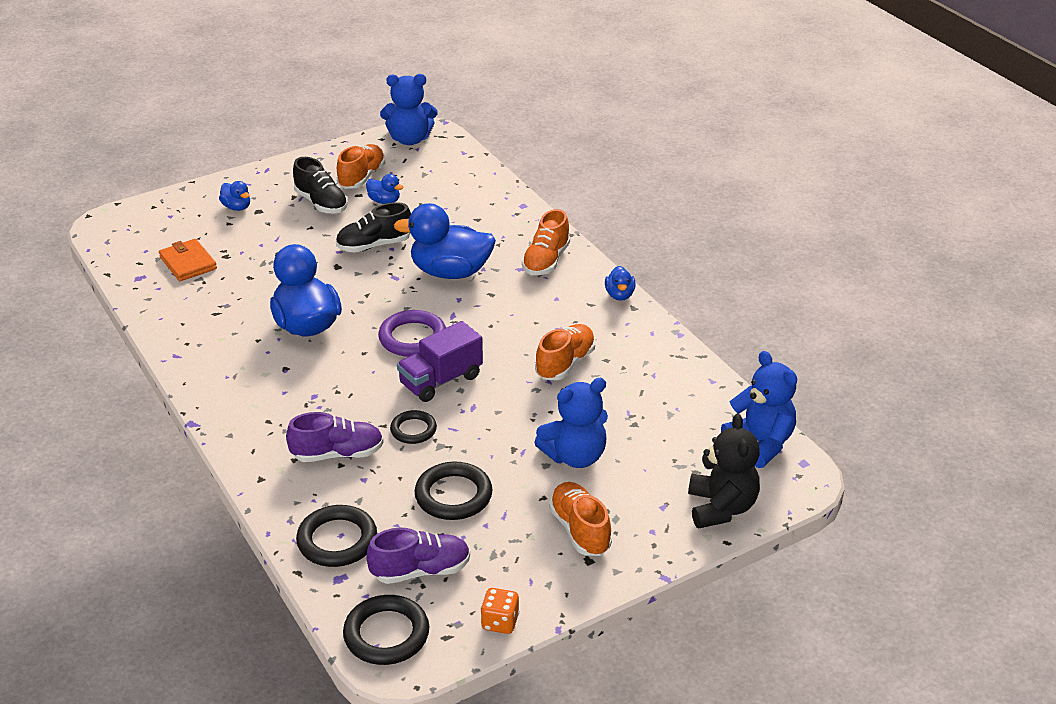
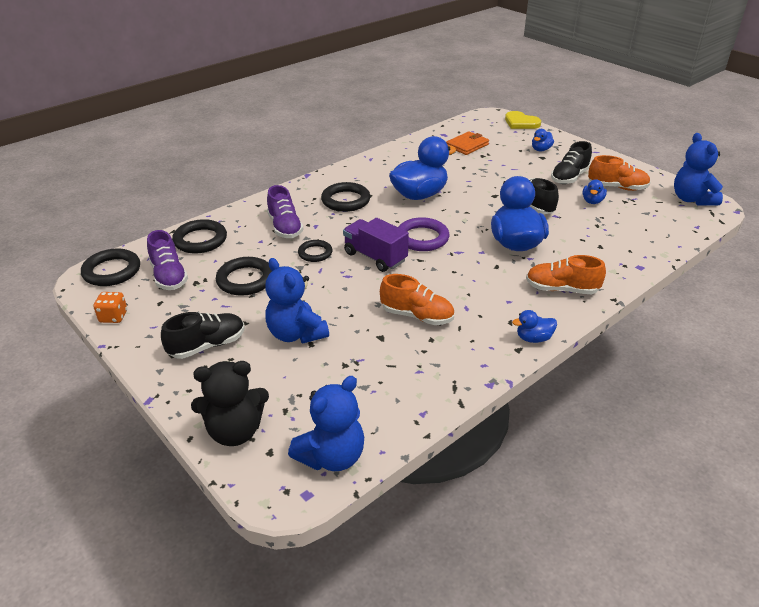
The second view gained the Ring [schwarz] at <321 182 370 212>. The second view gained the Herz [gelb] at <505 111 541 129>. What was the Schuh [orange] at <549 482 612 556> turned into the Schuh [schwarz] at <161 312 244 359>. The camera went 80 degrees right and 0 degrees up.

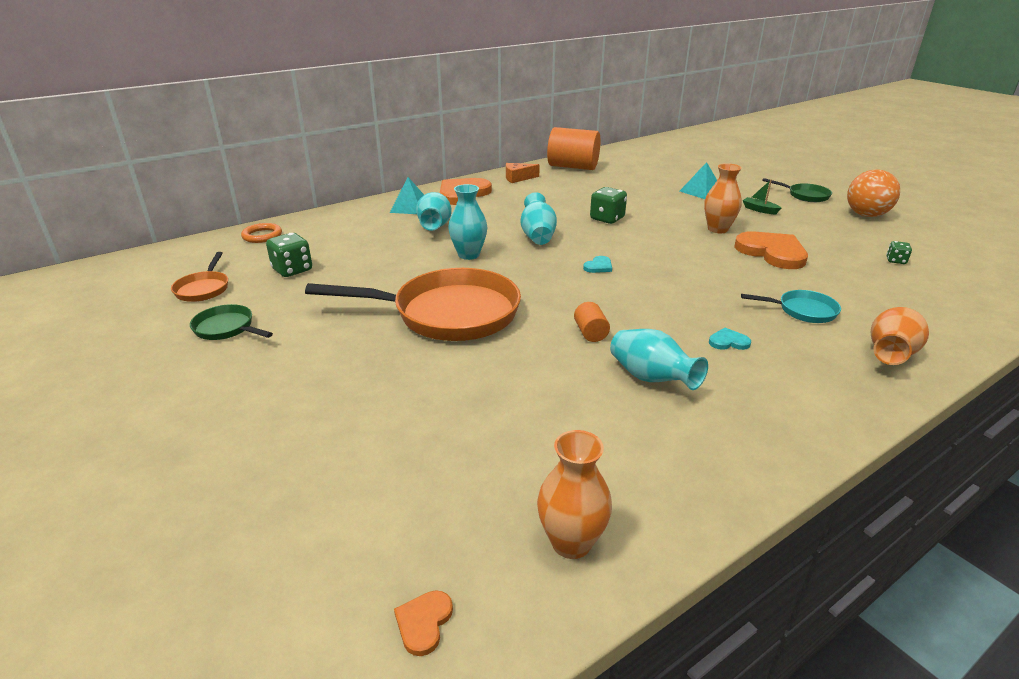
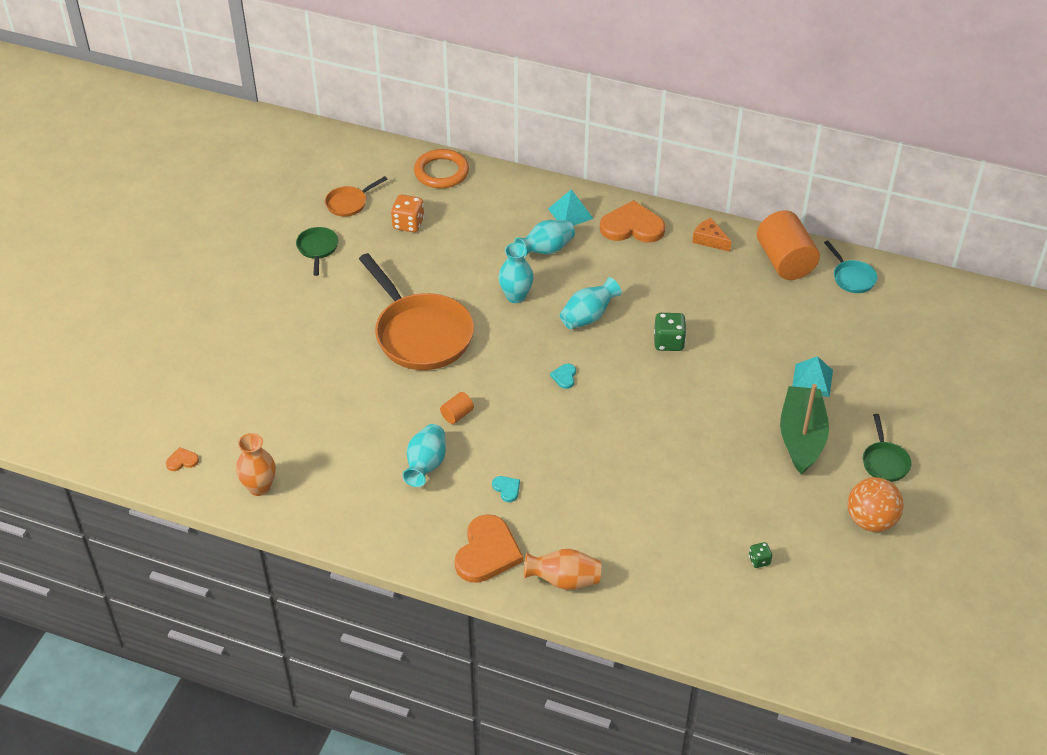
The second view lost the Vase [orange] at <704 163 742 233>. The Herz [orange] ended up elsewhere, having gone from <734 231 808 269> to <455 514 523 583>. The Pfanne [türkis] ended up elsewhere, having gone from <741 290 841 323> to <824 241 877 293>. What was the Spielwürfel [grün] at <266 233 312 277> turned into the Spielwürfel [orange] at <391 195 425 232>. The Herz [türkis] at <583 256 612 273> ended up facing another way, 90 degrees clockwise from before. The size of the Ring [orange] at <241 223 282 243> changed by a factor of 1.59. The size of the Boot [grün] at <743 179 781 214> changed by a factor of 2.46. The camera went 55 degrees right and 15 degrees up.

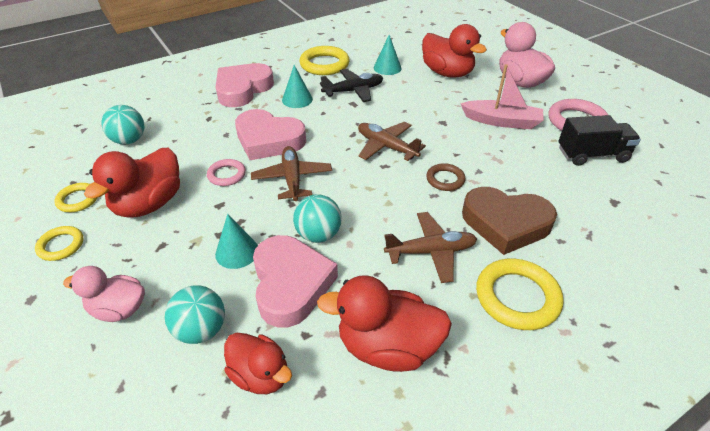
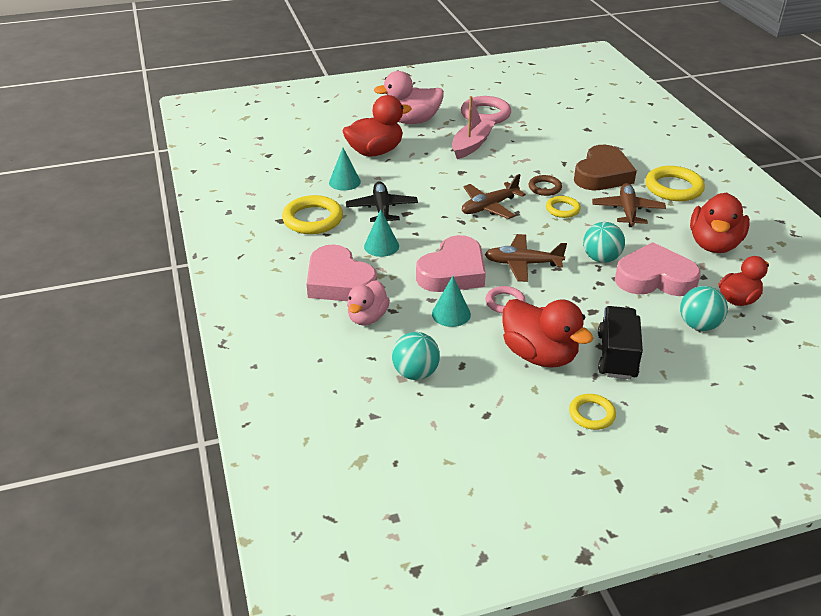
The Ring [gelb] ended up elsewhere, having gone from <54 183 97 212> to <546 196 581 218>. The Ente [rosa] ended up elsewhere, having gone from <63 266 145 322> to <347 280 390 325>. The Kegel [türkis] ended up elsewhere, having gone from <215 214 258 269> to <432 276 471 327>. The Lastwagen [schwarz] ended up elsewhere, having gone from <559 115 641 166> to <598 306 643 379>. The camera went 75 degrees left and 5 degrees down.

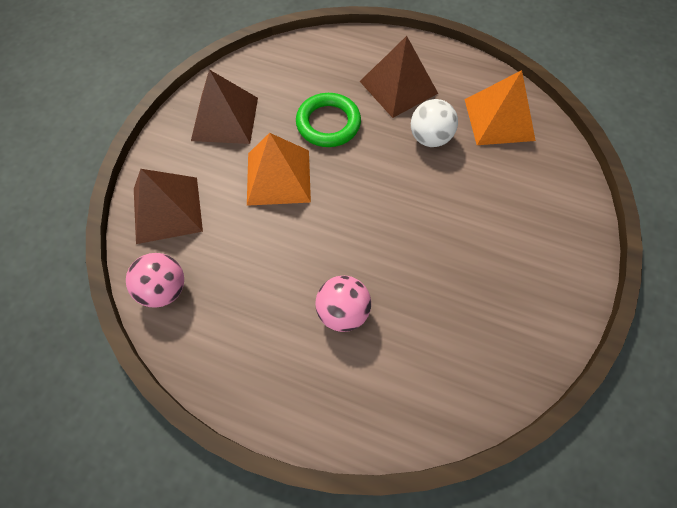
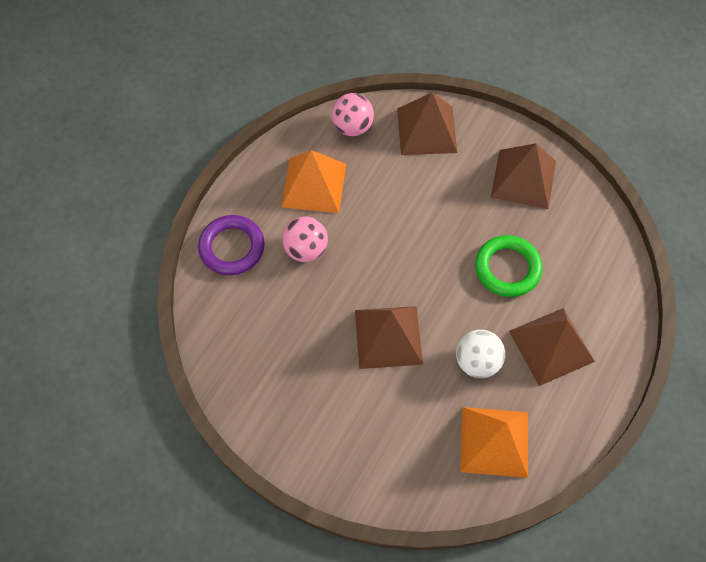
The second view gained the Ring [lila] at <198 215 265 276>. The second view gained the Pyramide [braun] at <355 306 423 369>. The Pyramide [orange] ended up elsewhere, having gone from <247 133 311 206> to <281 150 346 213>. The camera went 100 degrees right and 0 degrees up.

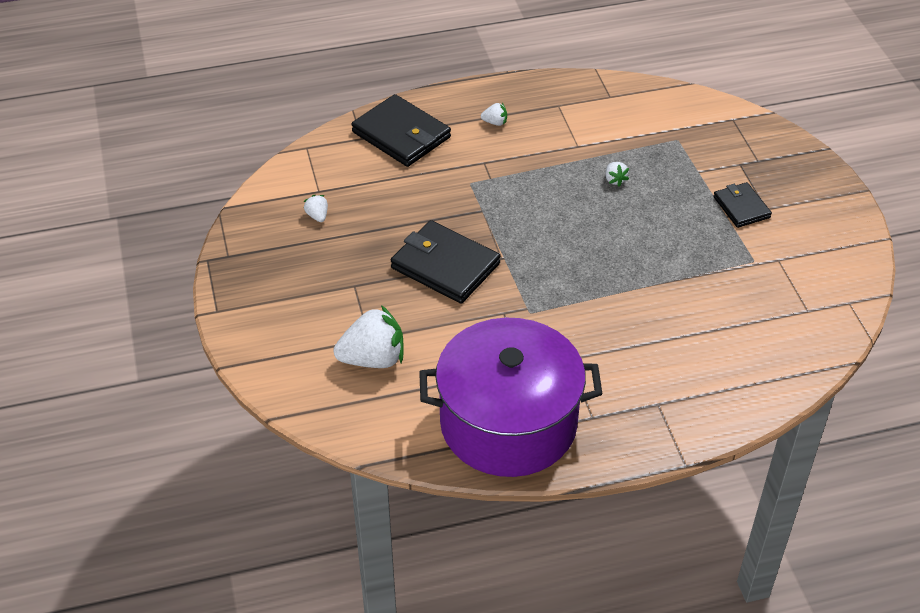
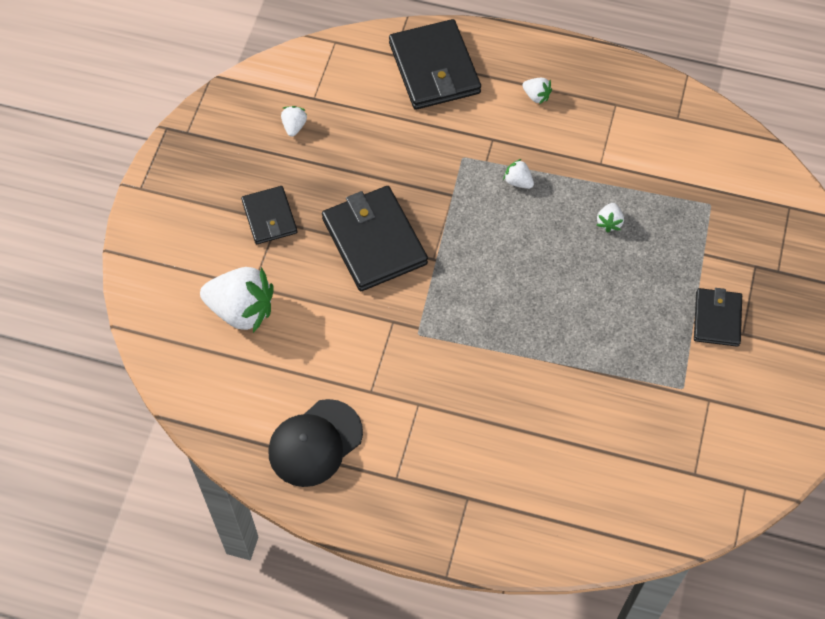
The second view gained the Geldbörse [schwarz] at <241 186 297 244>. The second view gained the Erdbeere [weiß] at <503 159 534 189>. Where the Kochtopf [lila] stood at <419 318 602 477>, the Kappe [schwarz] came to stand at <268 399 363 487>. The camera went 30 degrees right and 15 degrees up.

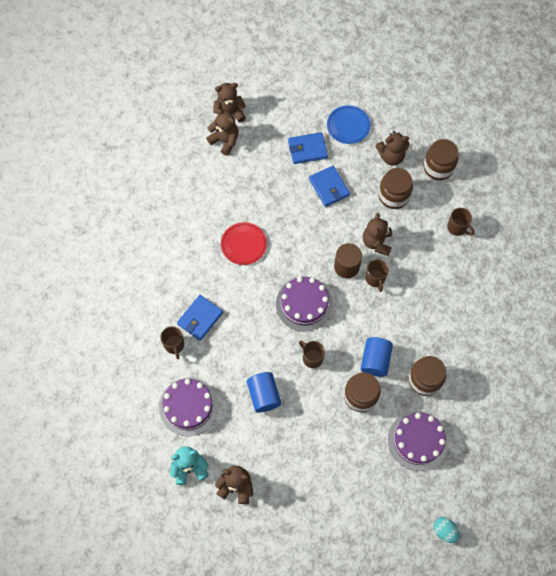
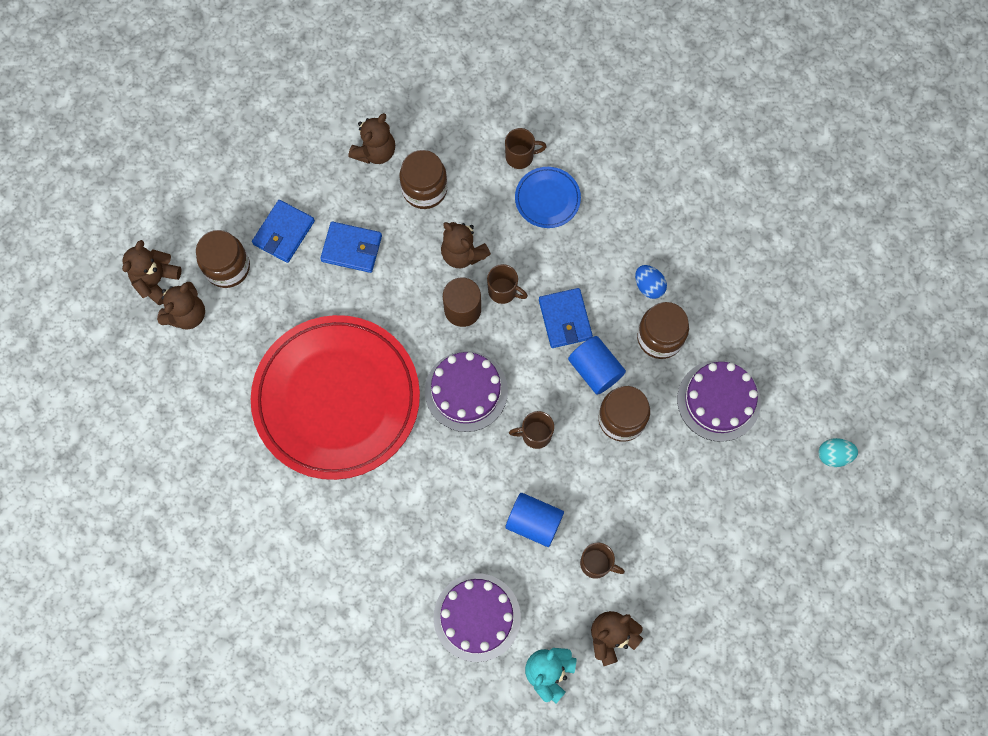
The second view gained the Ei [blau] at <635 265 667 299>. The Tasse [braun] ended up elsewhere, having gone from <160 326 184 359> to <580 543 625 579>. The Geldbörse [blau] ended up elsewhere, having gone from <177 295 223 341> to <539 288 593 348>. The Teller [blau] ended up elsewhere, having gone from <327 105 371 144> to <515 167 581 228>. The Einmachglas [braun] ended up elsewhere, having gone from <424 139 458 180> to <196 230 250 288>. The Teddybär [braun] at <206 109 238 156> ended up facing another way, 135 degrees clockwise from before. The size of the Teller [rot] at <221 222 267 265> changed by a factor of 2.43. The camera went 50 degrees left and 5 degrees up.

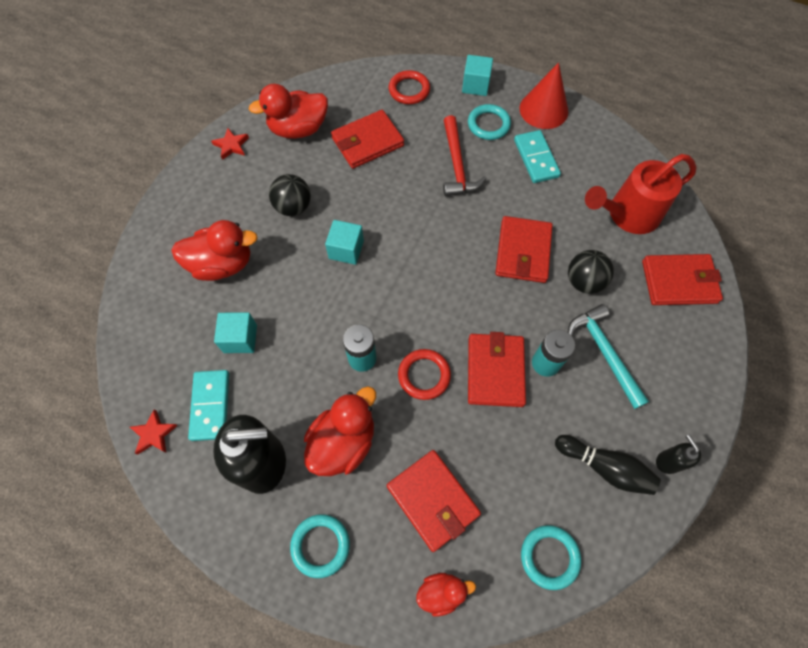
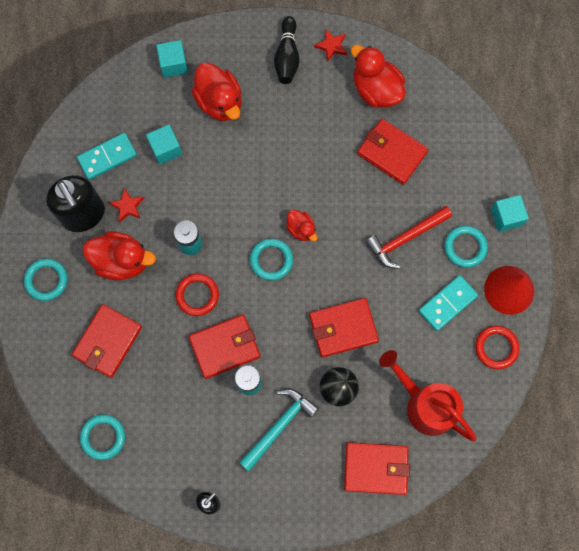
The second view lost the Ball [schwarz] at <269 174 311 216>. The second view gained the Ring [türkis] at <250 239 293 280>. The Stern [rot] ended up elsewhere, having gone from <130 409 178 455> to <109 188 144 223>. The Kubus [türkis] ended up elsewhere, having gone from <325 220 364 265> to <156 40 188 78>. The Ring [rot] ended up elsewhere, having gone from <388 70 430 104> to <475 326 520 369>. The Ente [rot] ended up elsewhere, having gone from <416 573 476 616> to <286 209 317 241>. The Bowlingkegel [schwarz] ended up elsewhere, having gone from <555 435 661 495> to <274 16 299 84>. The Geldbörse [rot] at <642 254 723 305> ended up facing another way, 60 degrees counterclockwise from before. The camera went 65 degrees right and 10 degrees up.

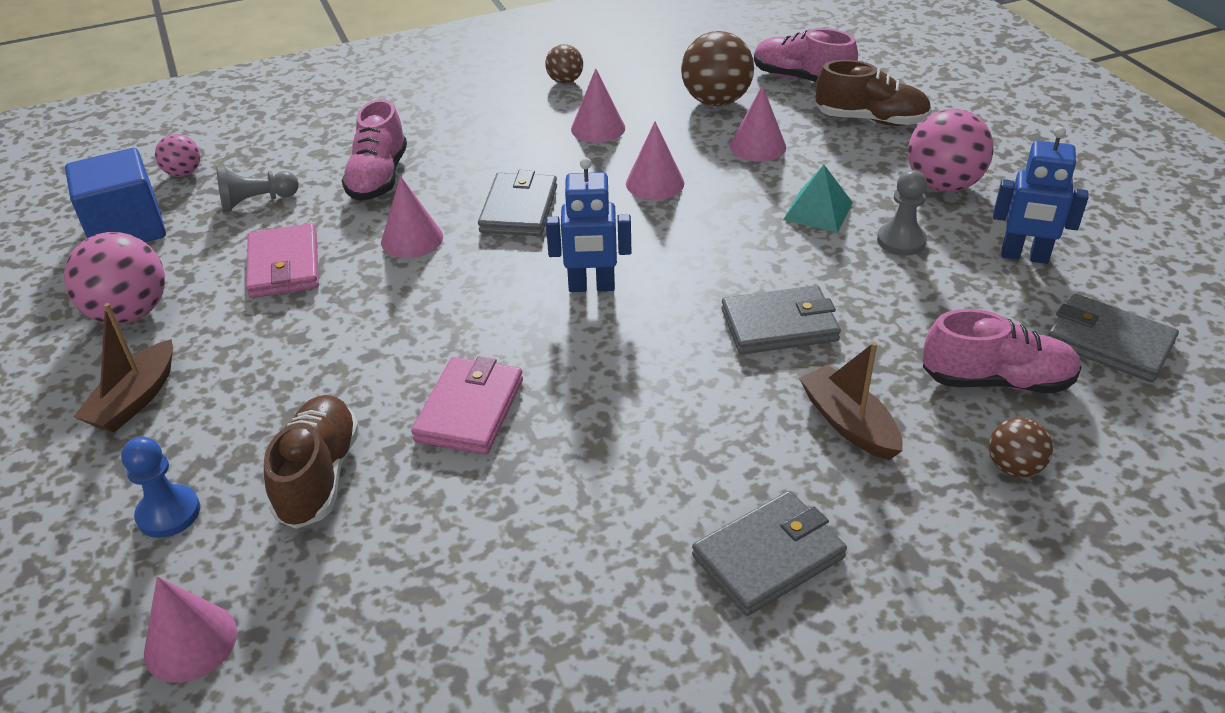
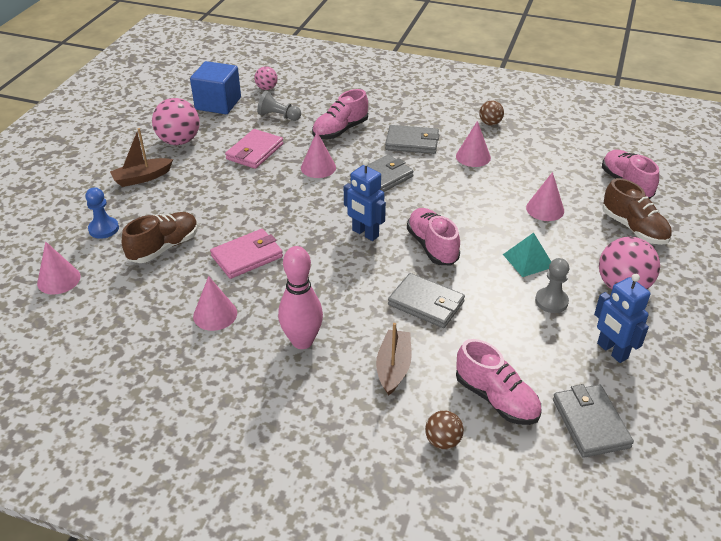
The second view lost the Ball [braun] at <681 31 754 106>. The second view gained the Bowlingkegel [rosa] at <278 246 323 349>. The second view gained the Schuh [rosa] at <407 208 460 265>. The Kegel [rosa] ended up elsewhere, having gone from <626 122 684 200> to <193 276 237 331>. The Geldbörse [grau] ended up elsewhere, having gone from <692 491 847 616> to <385 125 439 154>. The camera went 40 degrees right and 0 degrees up.

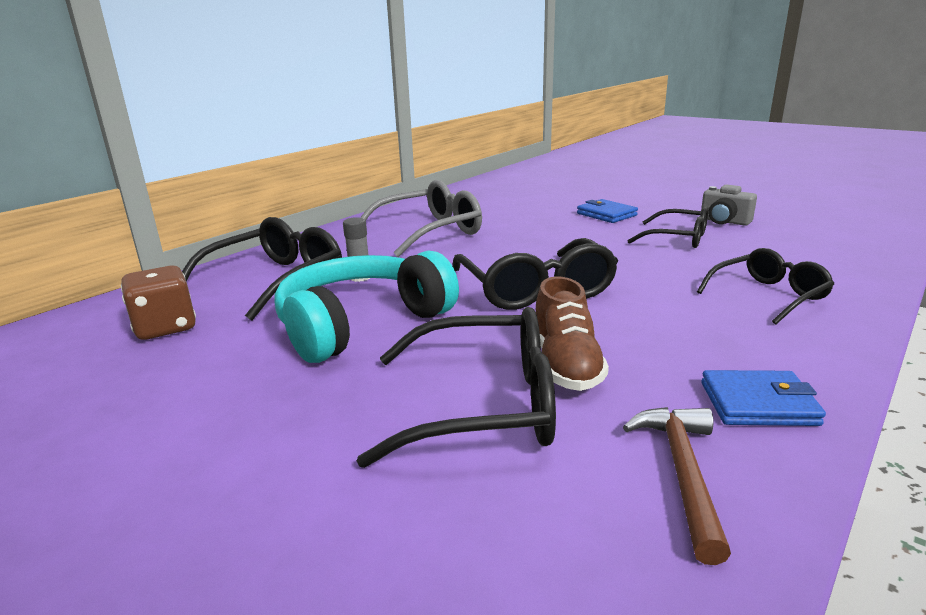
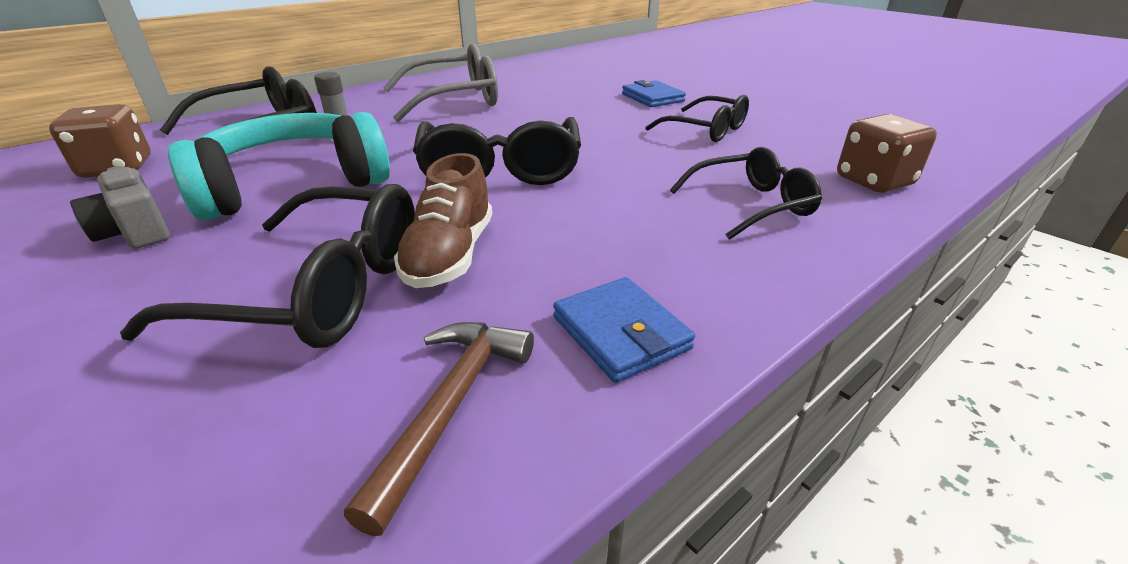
The second view gained the Spielwürfel [braun] at <837 114 937 193>. The Kamera [grau] ended up elsewhere, having gone from <701 184 757 226> to <70 166 170 249>. The Geldbörse [blau] at <701 370 826 426> ended up facing another way, 45 degrees clockwise from before. The camera went 10 degrees right and 10 degrees up.

